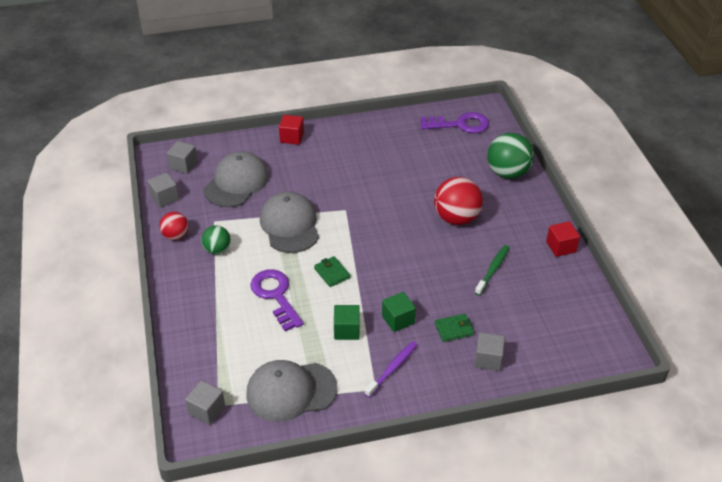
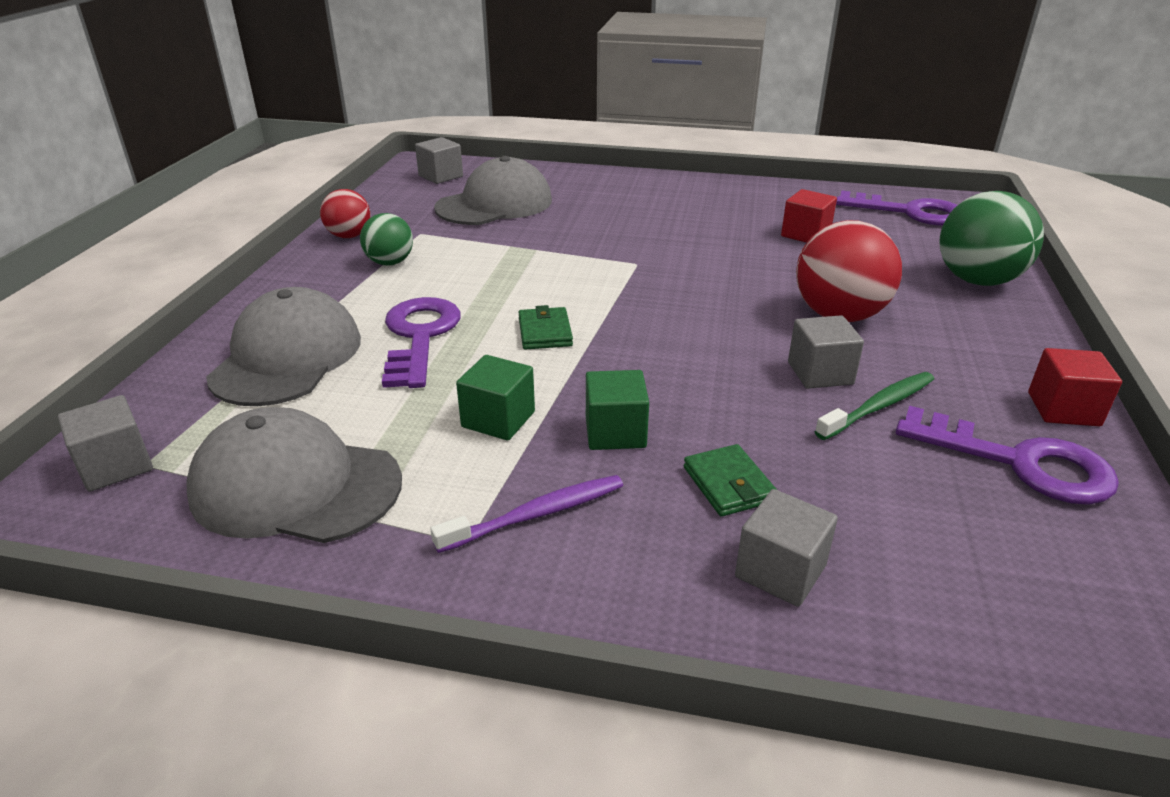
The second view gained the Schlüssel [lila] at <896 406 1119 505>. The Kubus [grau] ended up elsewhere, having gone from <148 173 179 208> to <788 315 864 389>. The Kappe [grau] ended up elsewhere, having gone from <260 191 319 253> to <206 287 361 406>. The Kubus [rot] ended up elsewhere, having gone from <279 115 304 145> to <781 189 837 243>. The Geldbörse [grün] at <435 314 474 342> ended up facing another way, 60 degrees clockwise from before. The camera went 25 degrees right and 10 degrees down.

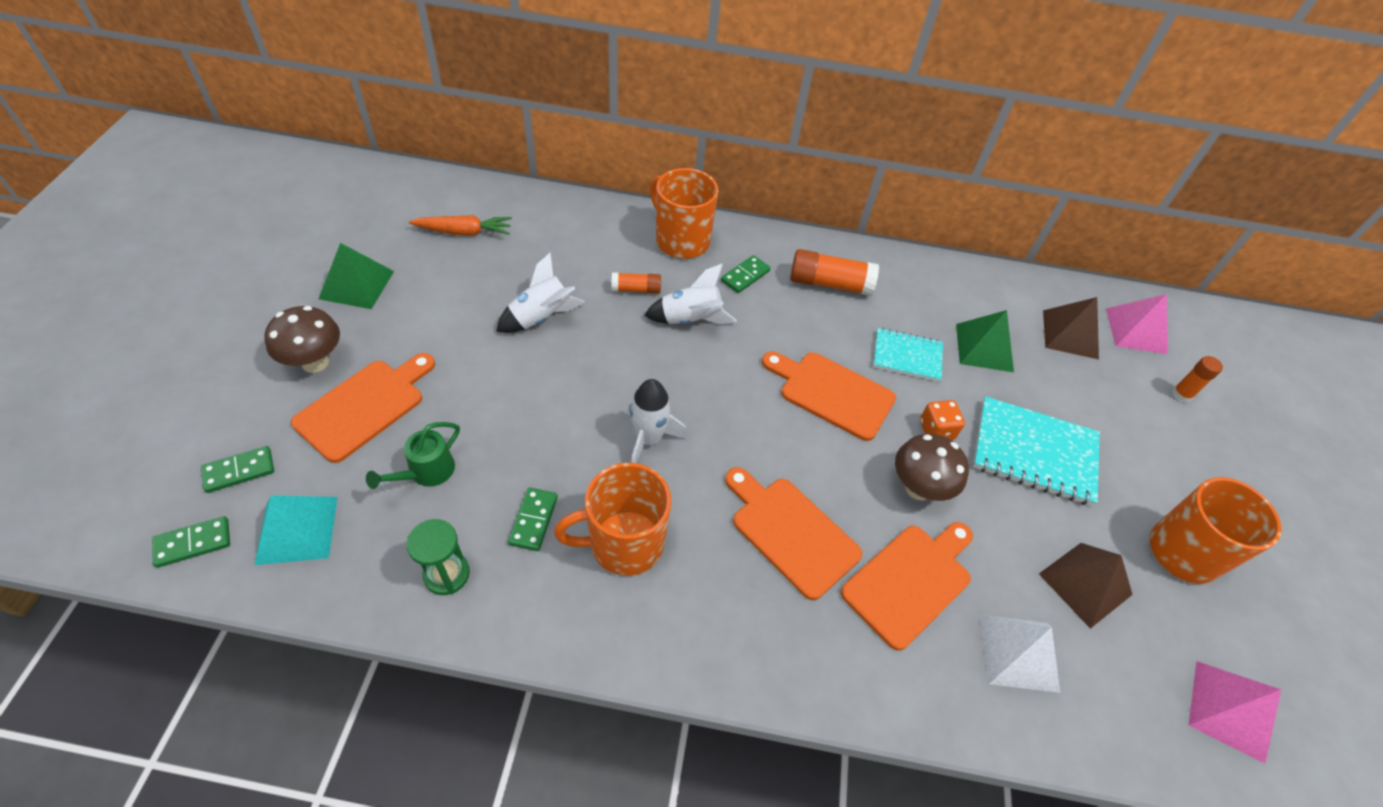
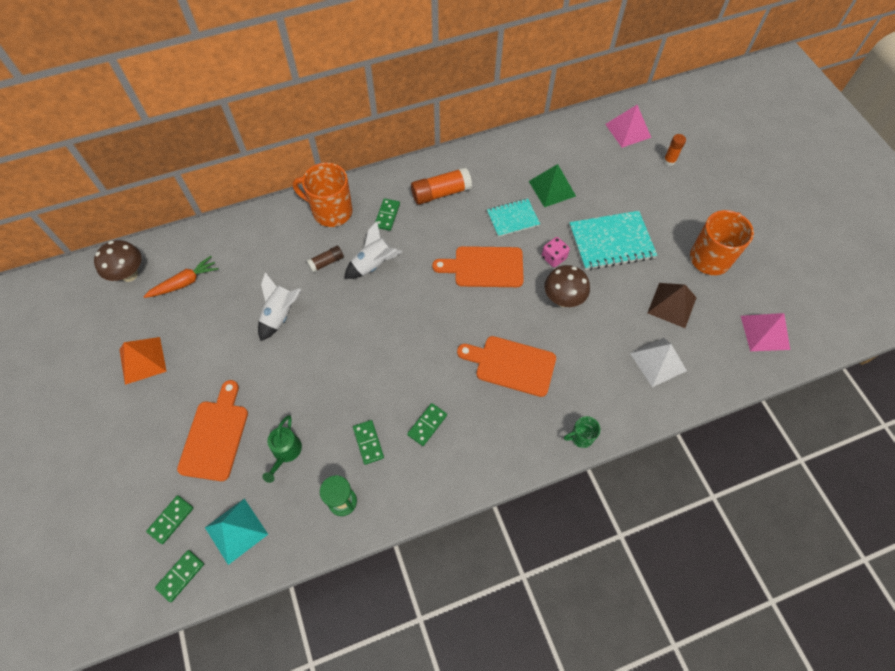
The second view lost the Rakete [weiß] at <627 379 687 463>. The second view lost the Schneidebrett [orange] at <841 522 973 651>. The second view lost the Pyramide [braun] at <1043 297 1099 359>. The second view gained the Tasse [grün] at <564 416 600 448>. The Pilz [braun] ended up elsewhere, having gone from <265 306 340 373> to <94 240 141 282>. Where the Tasse [orange] stood at <554 463 672 576>, the Dominostein [grün] came to stand at <407 403 447 446>. What was the Pyramide [grün] at <319 243 394 309> turned into the Pyramide [orange] at <119 337 167 385>. What was the Klebestift [orange] at <611 272 661 294> turned into the Klebestift [braun] at <307 246 344 273>. What was the Spielwürfel [orange] at <920 400 965 440> turned into the Spielwürfel [rosa] at <542 237 570 267>. The camera went 25 degrees left and 10 degrees up.

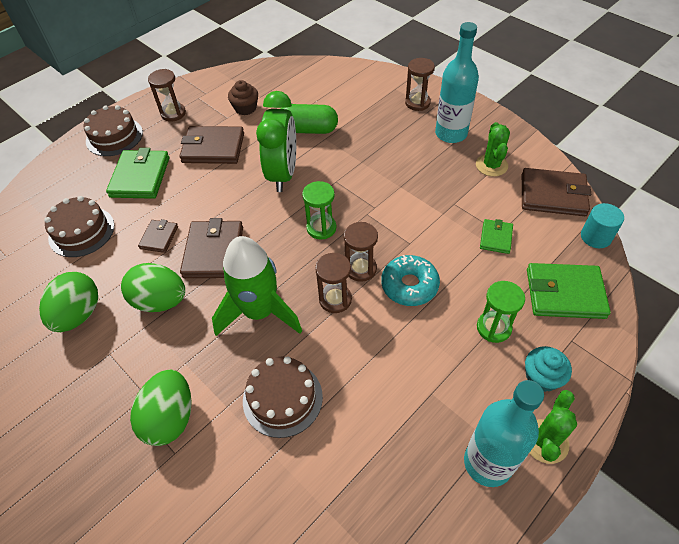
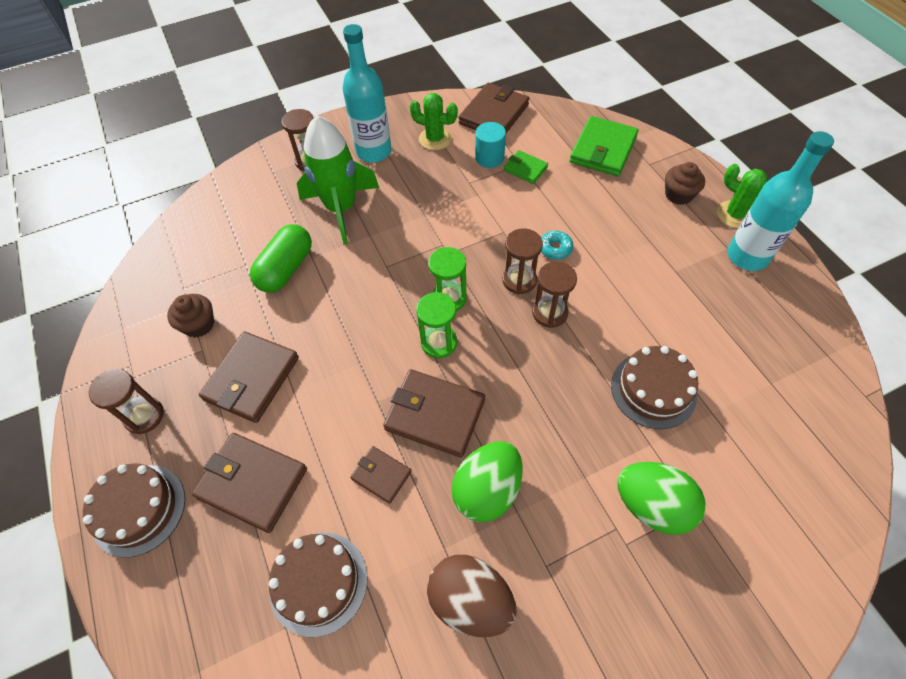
The second view lost the Wecker [grün] at <256 91 296 192>. The Rakete [grün] ended up elsewhere, having gone from <212 236 302 336> to <297 115 380 244>. The Sanduhr [grün] ended up elsewhere, having gone from <477 281 525 343> to <416 292 457 358>. The Vollzylinder [türkis] ended up elsewhere, having gone from <581 203 624 248> to <475 122 506 168>. What was the Ei [grün] at <39 272 98 332> turned into the Ei [braun] at <427 555 517 637>. What was the Geldbörse [grün] at <106 148 169 199> turned into the Geldbörse [braun] at <192 433 307 533>. What was the Muffin [türkis] at <525 346 572 392> turned into the Muffin [braun] at <665 162 705 205>. The size of the Donut [türkis] at <381 255 440 306> changed by a factor of 0.58. The camera went 70 degrees left and 5 degrees up.

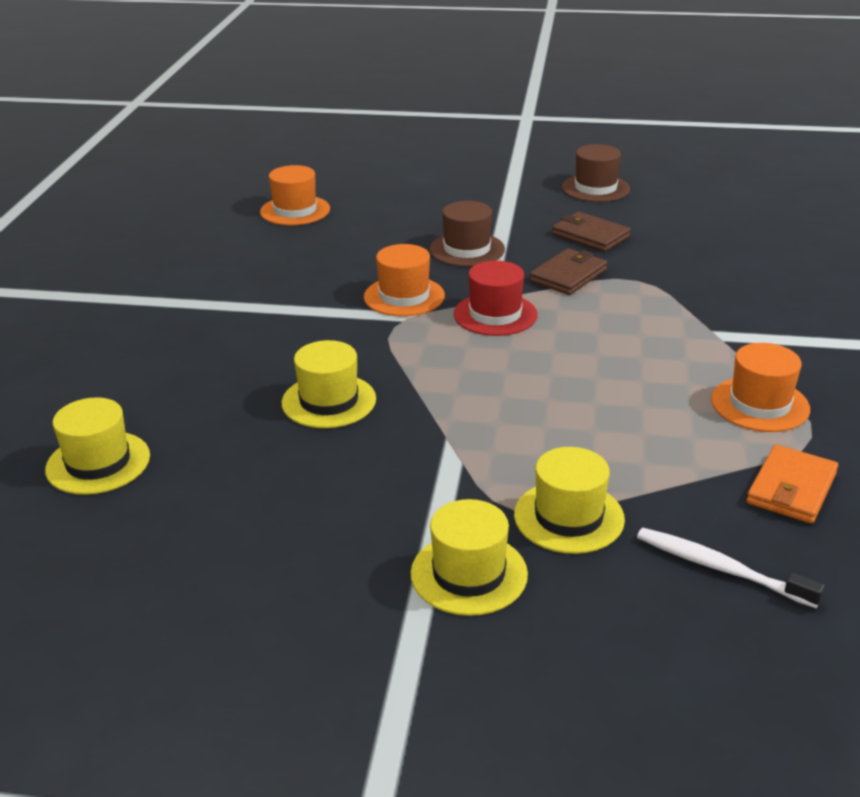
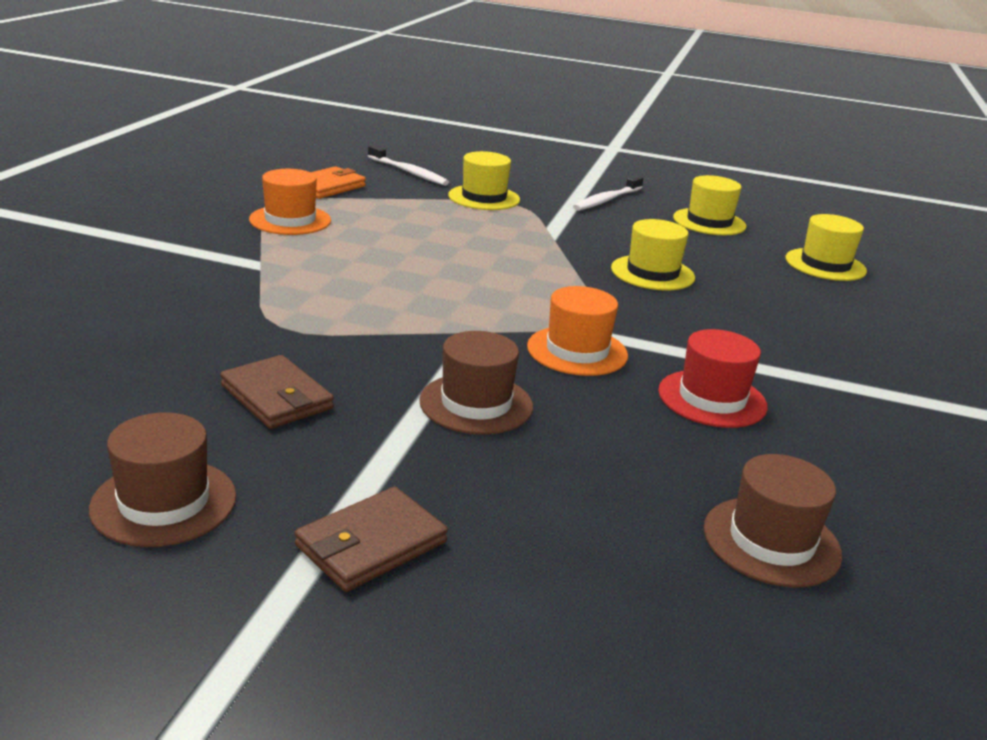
The second view gained the Zahnbürste [weiß] at <573 175 643 211>. The Hut [gelb] ended up elsewhere, having gone from <411 499 528 616> to <673 175 746 235>. The Hut [rot] ended up elsewhere, having gone from <454 260 537 336> to <658 329 768 428>. The Geldbörse [braun] ended up elsewhere, having gone from <530 248 608 295> to <295 487 448 592>. What was the Hut [orange] at <260 165 330 225> turned into the Hut [braun] at <704 454 842 587>. The camera went 175 degrees left and 5 degrees down.

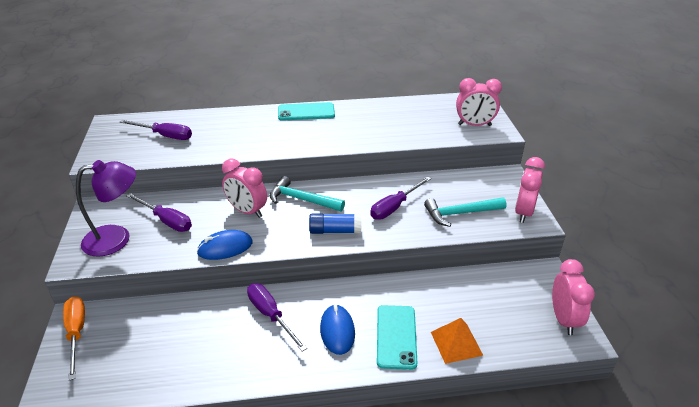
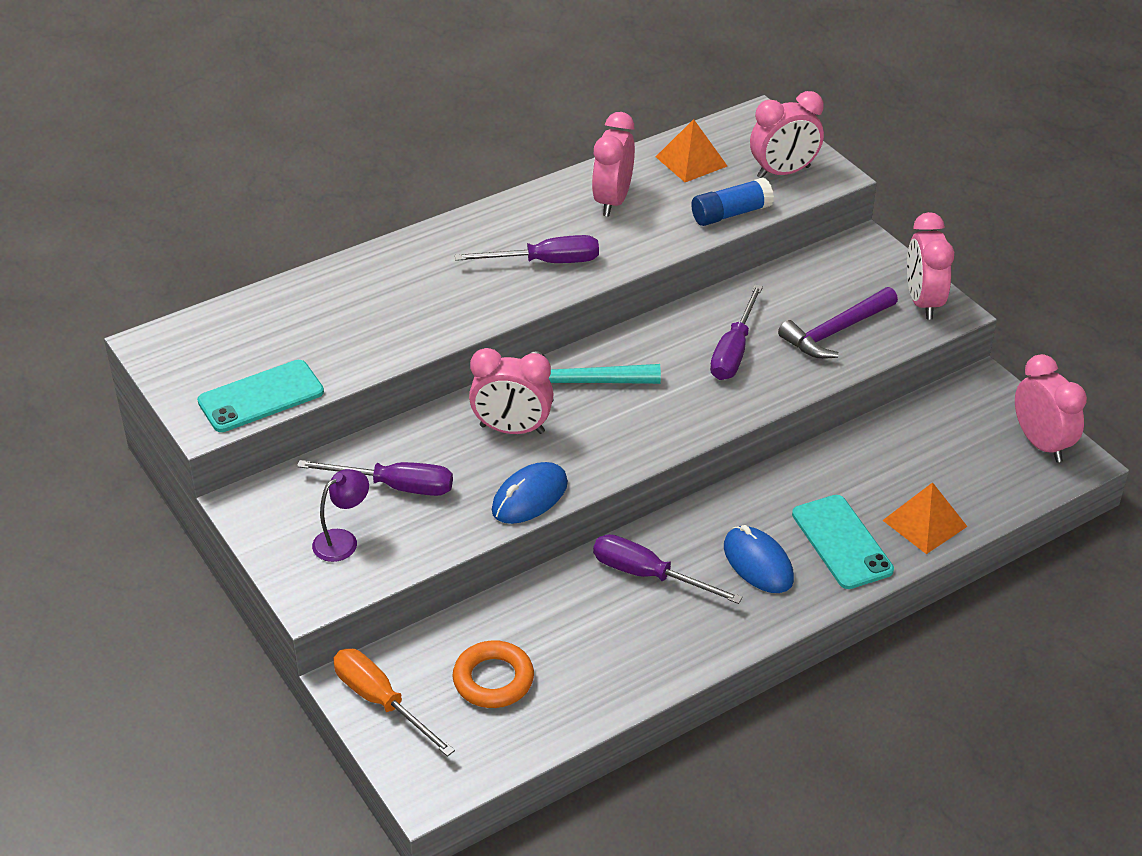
The second view gained the Ring [orange] at <453 640 534 708>. The second view gained the Wecker [rosa] at <592 112 635 216>. The second view gained the Pyramide [orange] at <656 119 727 182>. The Schraubenzieher [lila] ended up elsewhere, having gone from <120 120 192 140> to <455 235 599 263>. The Handy [türkis] ended up elsewhere, having gone from <278 102 335 121> to <197 360 324 432>. The Klebestift [blau] ended up elsewhere, having gone from <309 213 361 234> to <691 178 774 226>. What was the Hammer [türkis] at <424 197 507 227> turned into the Hammer [lila] at <778 287 898 359>. The size of the Lampe [lila] at <76 160 136 257> changed by a factor of 0.55. The camera went 25 degrees left and 5 degrees up.

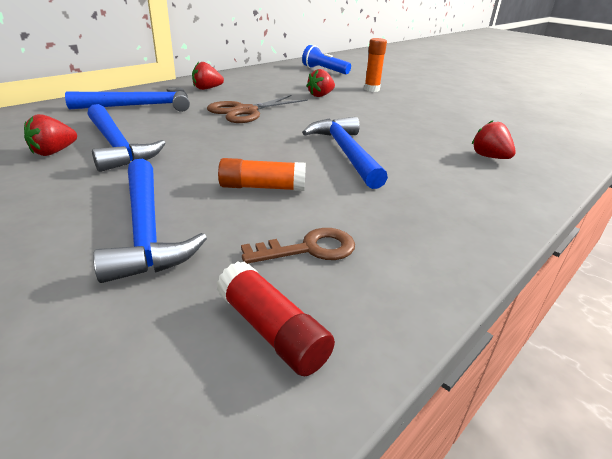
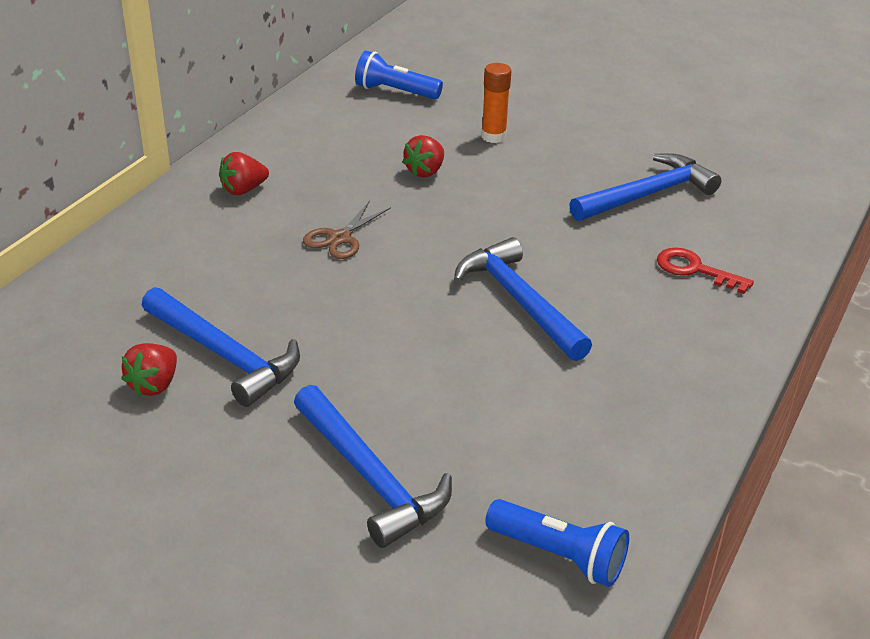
The second view lost the Klebestift [orange] at <218 158 306 191>. The second view lost the Schlüssel [braun] at <241 228 355 264>. The Hammer [blau] ended up elsewhere, having gone from <65 87 190 112> to <569 153 721 221>. Where the Klebestift [rot] stood at <216 261 335 376>, the Taschenlampe [blau] came to stand at <485 499 629 587>. Where the Erdbeere [rot] stood at <472 120 516 159>, the Schlüssel [rot] came to stand at <657 248 754 294>. The size of the Schere [braun] at <207 95 308 123> changed by a factor of 0.66. The camera went 15 degrees left and 5 degrees up.

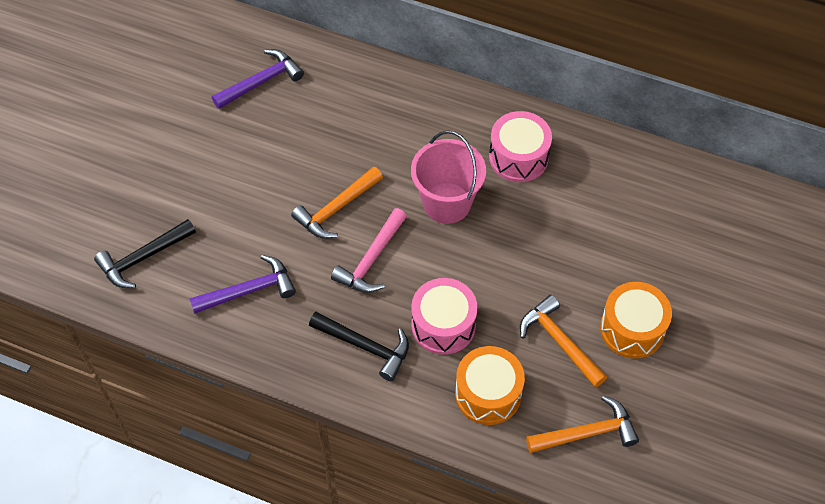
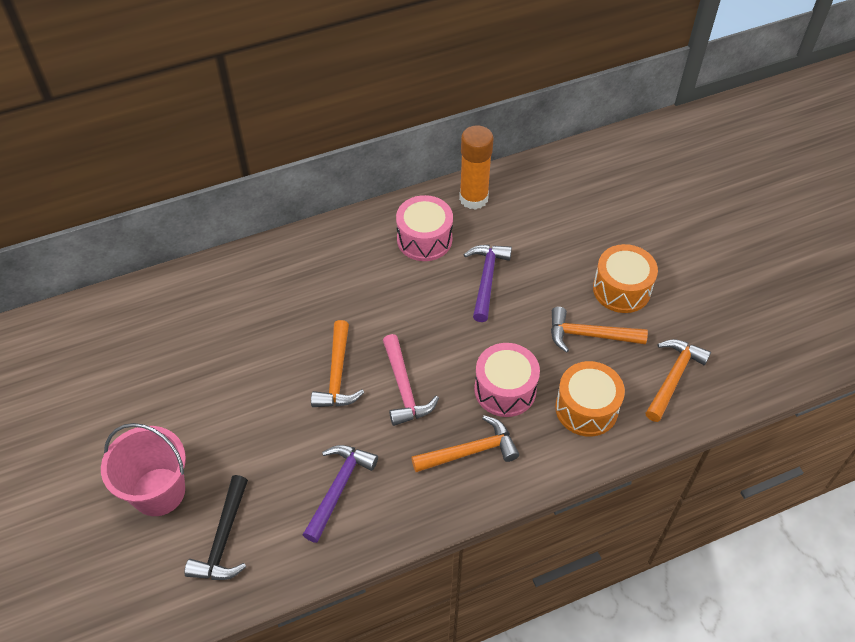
The second view gained the Klebestift [orange] at <459 125 493 210>. The Hammer [lila] ended up elsewhere, having gone from <212 49 304 109> to <463 245 512 322>. The Eimer [rosa] ended up elsewhere, having gone from <411 130 486 224> to <101 423 186 516>. What was the Hammer [schwarz] at <309 312 409 381> turned into the Hammer [orange] at <411 416 519 472>. The camera went 45 degrees left and 5 degrees down.

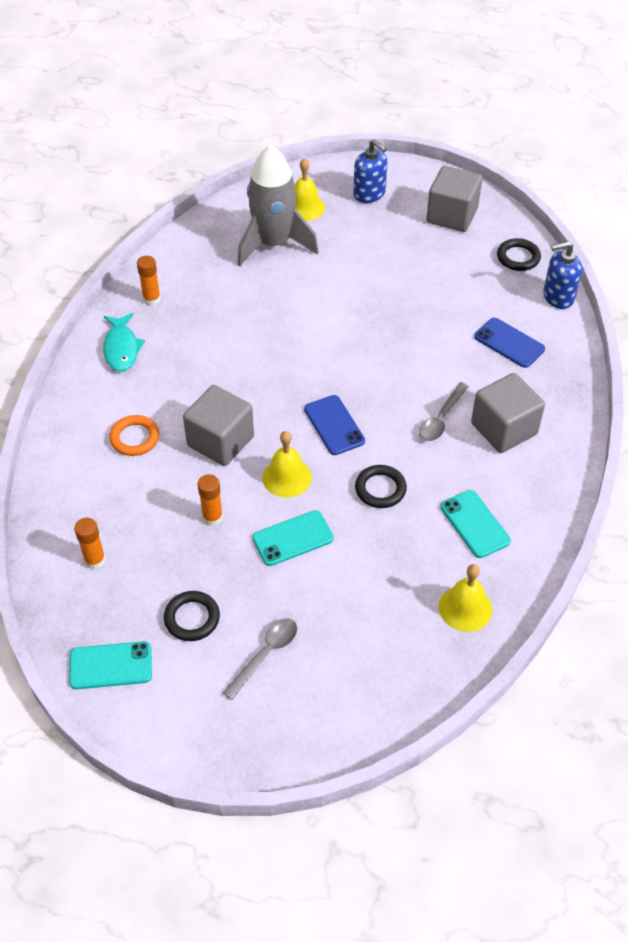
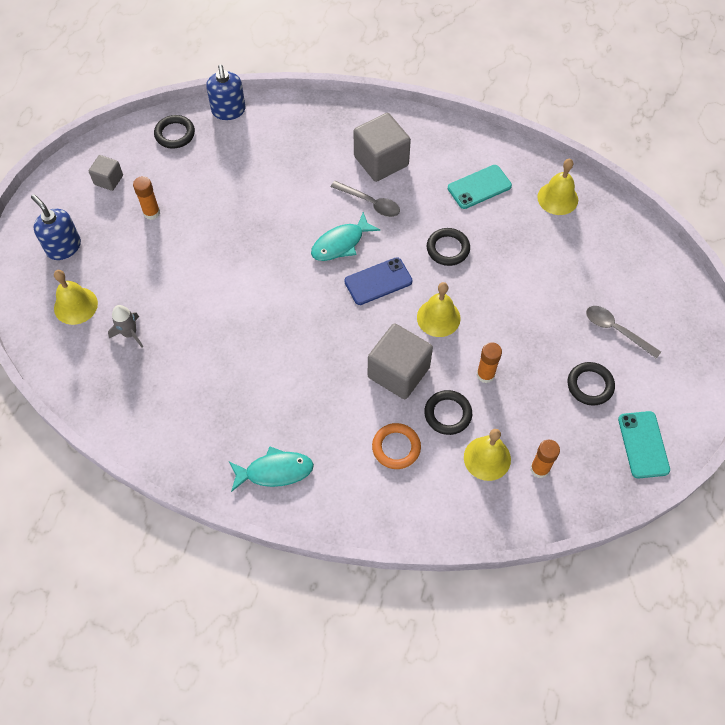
The second view lost the Handy [türkis] at <252 510 334 566>. The second view lost the Handy [blau] at <474 318 545 368>. The second view gained the Fisch [türkis] at <311 212 380 261>. The second view gained the Ring [schwarz] at <424 390 472 435>. The second view gained the Glocke [gelb] at <464 429 511 481>. The Klebestift [orange] ended up elsewhere, having gone from <137 256 161 306> to <133 176 160 220>. The Seifenspender [blau] at <353 139 387 203> ended up facing another way, 90 degrees counterclockwise from before. The size of the Rakete [grau] at <238 145 319 266> changed by a factor of 0.43. The size of the Kubus [grau] at <426 166 482 232> changed by a factor of 0.54. The camera went 90 degrees left and 10 degrees up.

